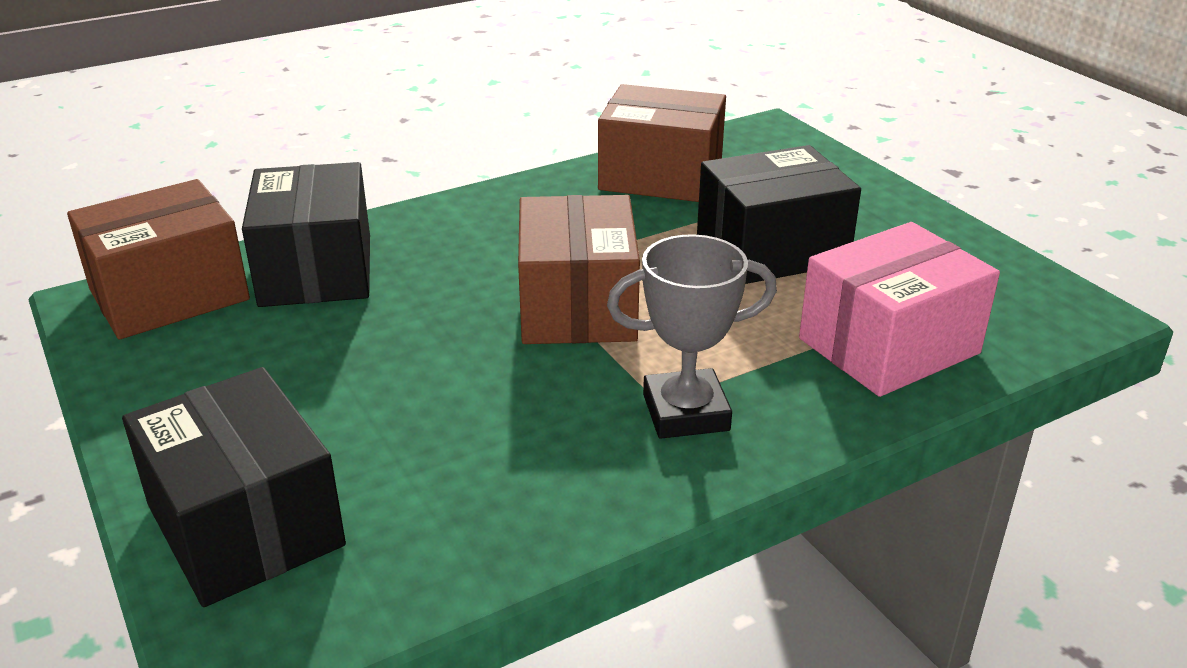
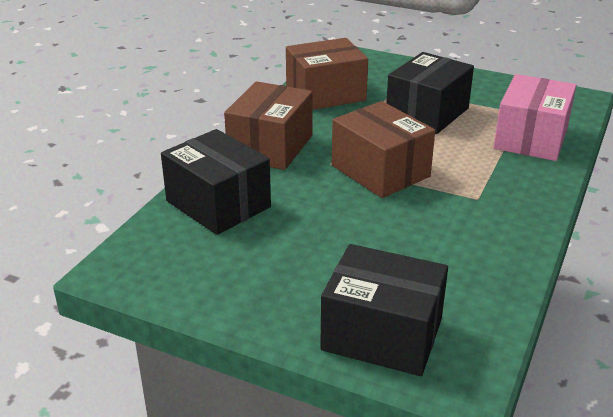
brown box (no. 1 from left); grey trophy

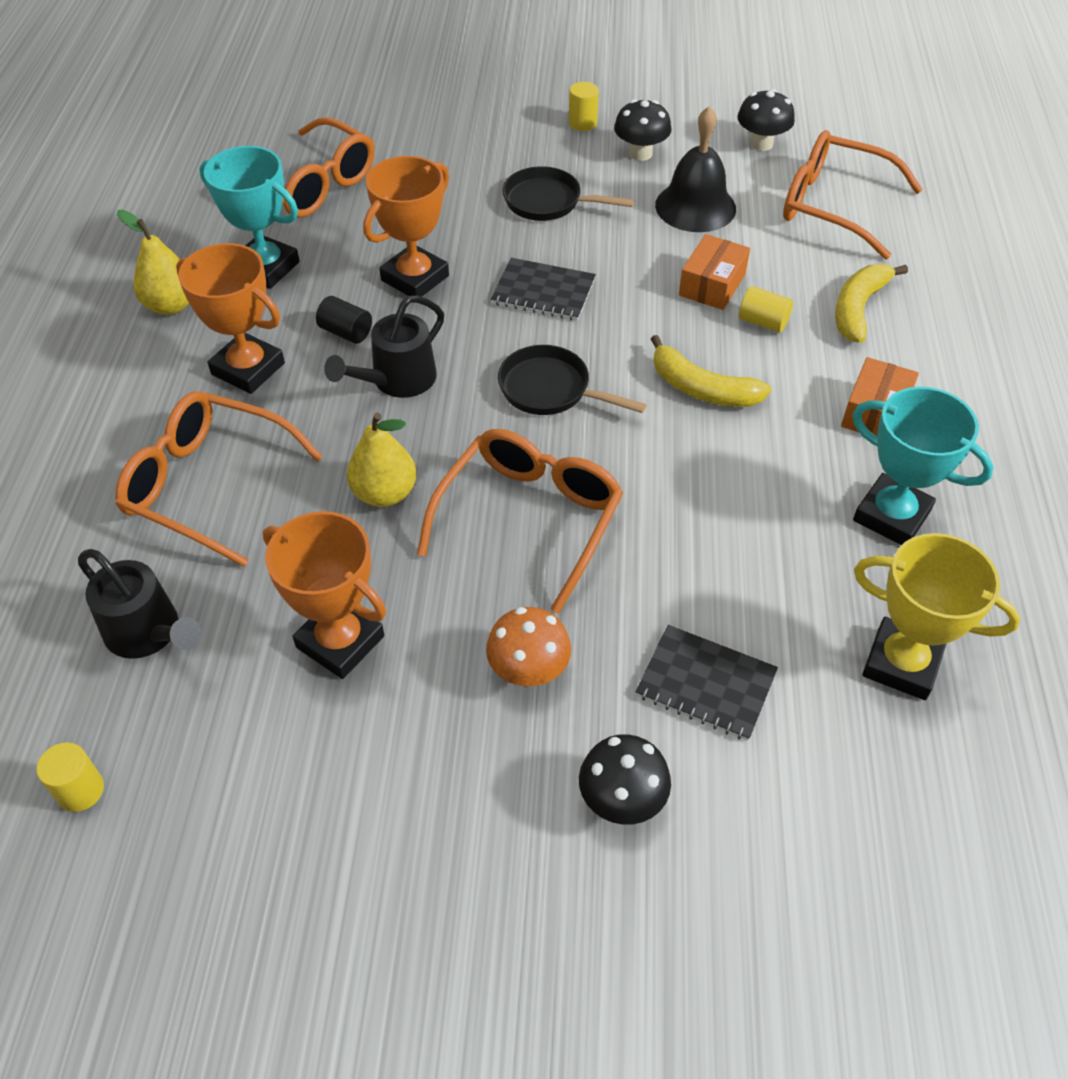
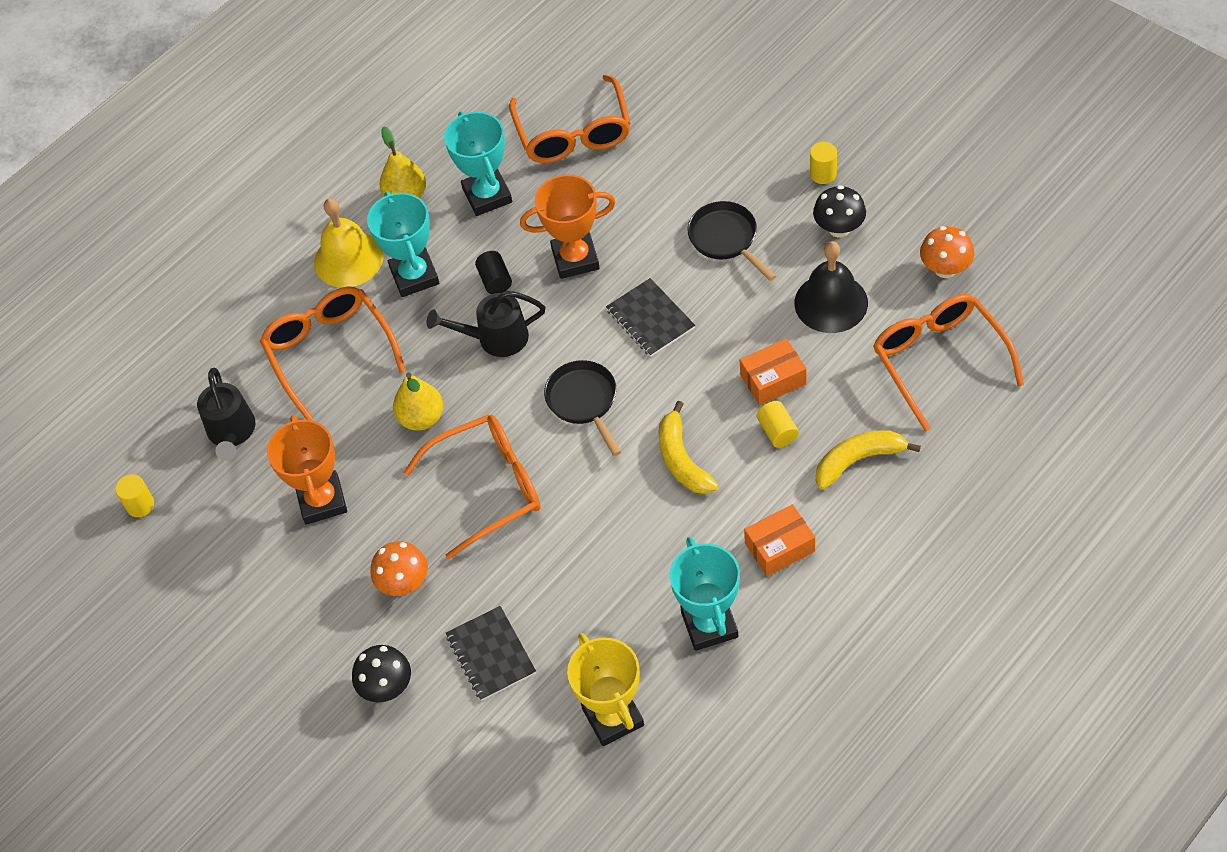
yellow bell; turquoise trophy (no. 1 from left); orange mushroom (no. 2 from left)

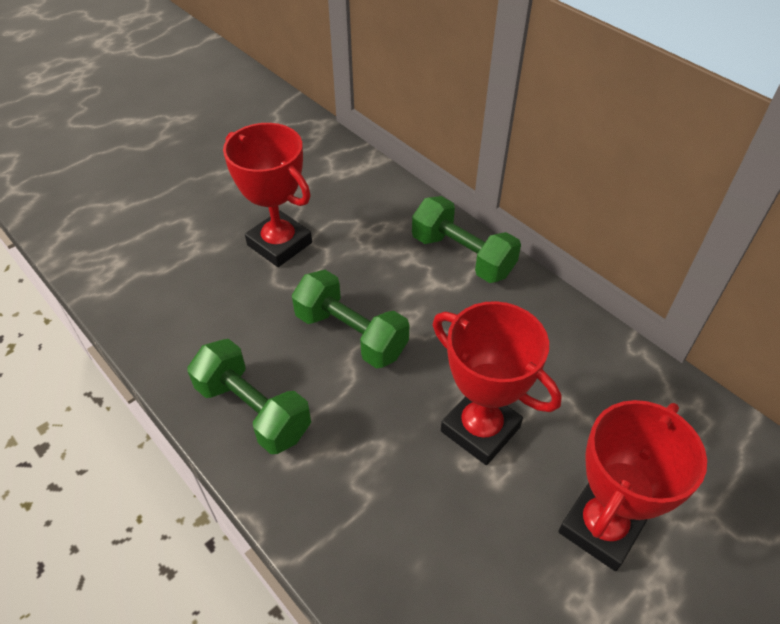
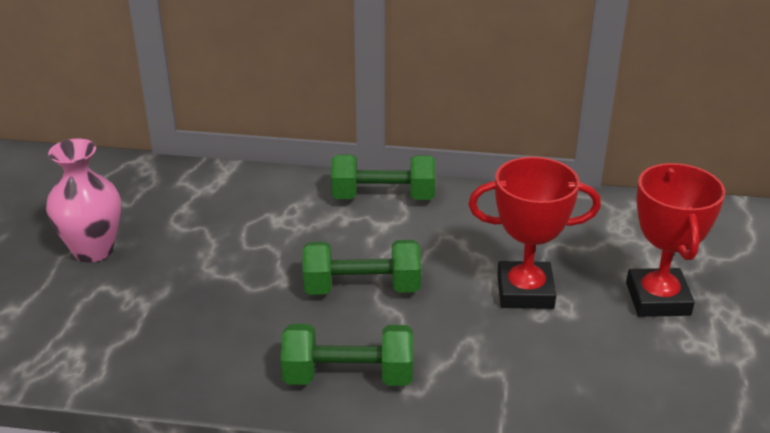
pink vase; red trophy (no. 1 from left in the first image)

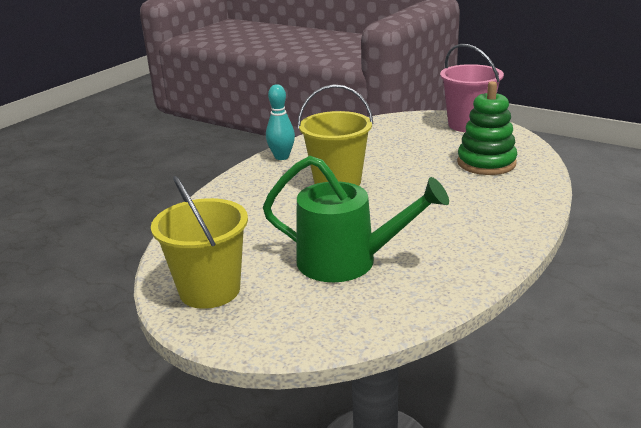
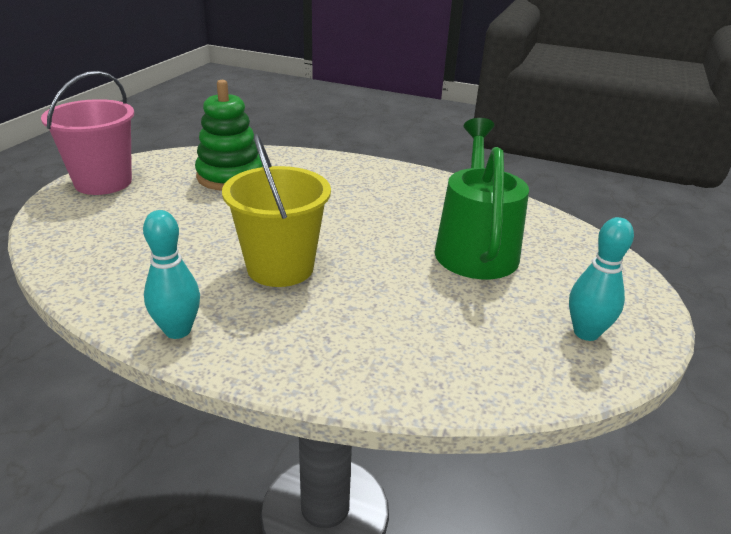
turquoise bowling pin (no. 2 from left)

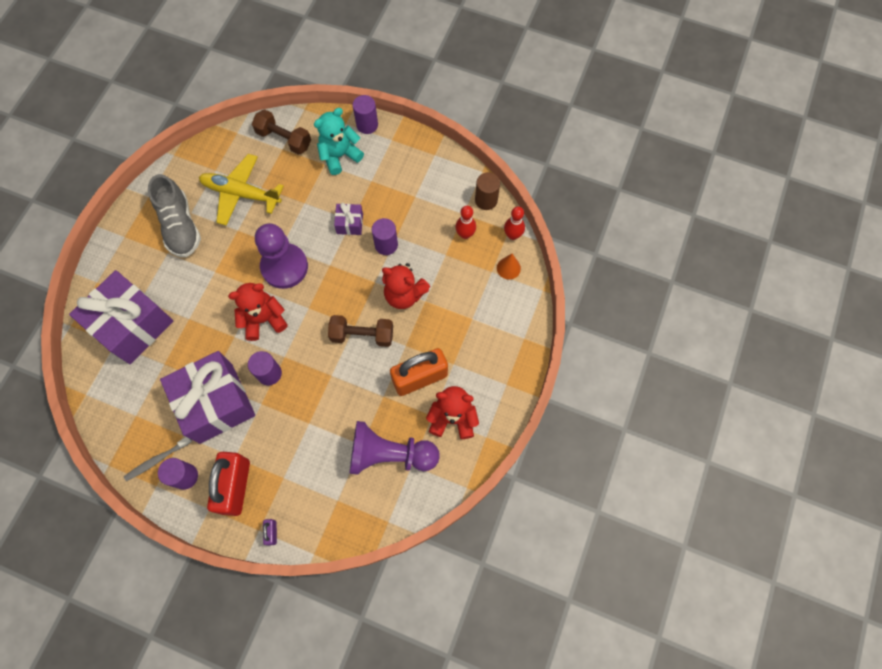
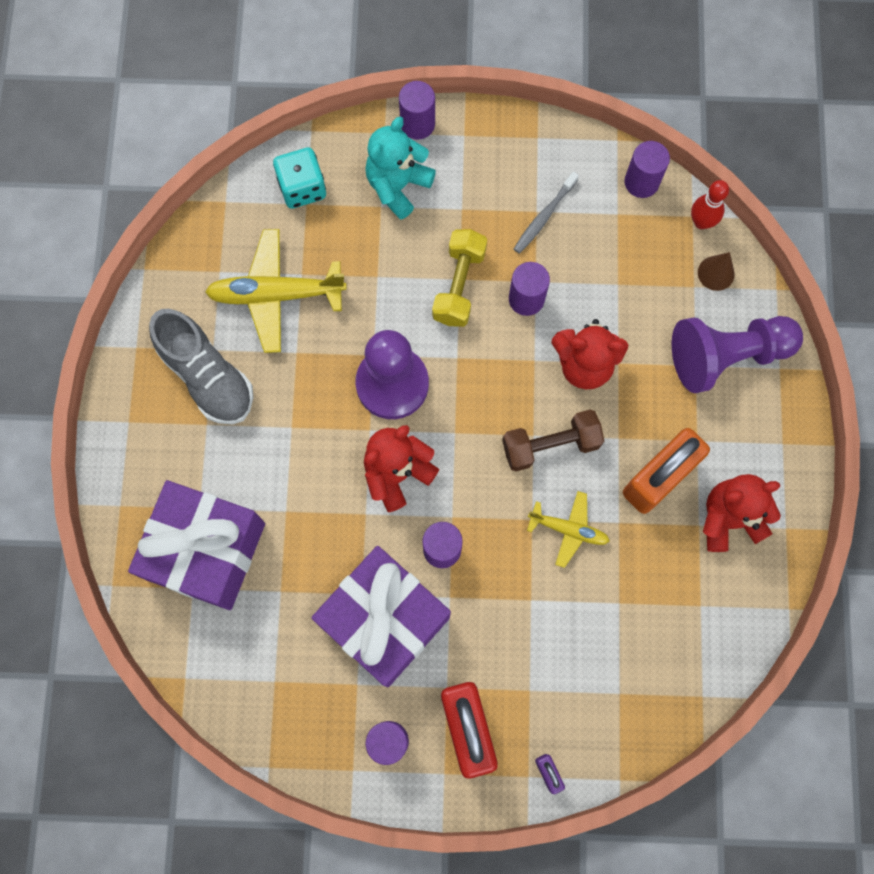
turquoise dice; yellow dumbbell; grey toothbrush; yellow plane (no. 2 from left); purple cylinder (no. 5 from left); purple pawn (no. 2 from left); brown cone; red bowling pin (no. 1 from left in the first image)

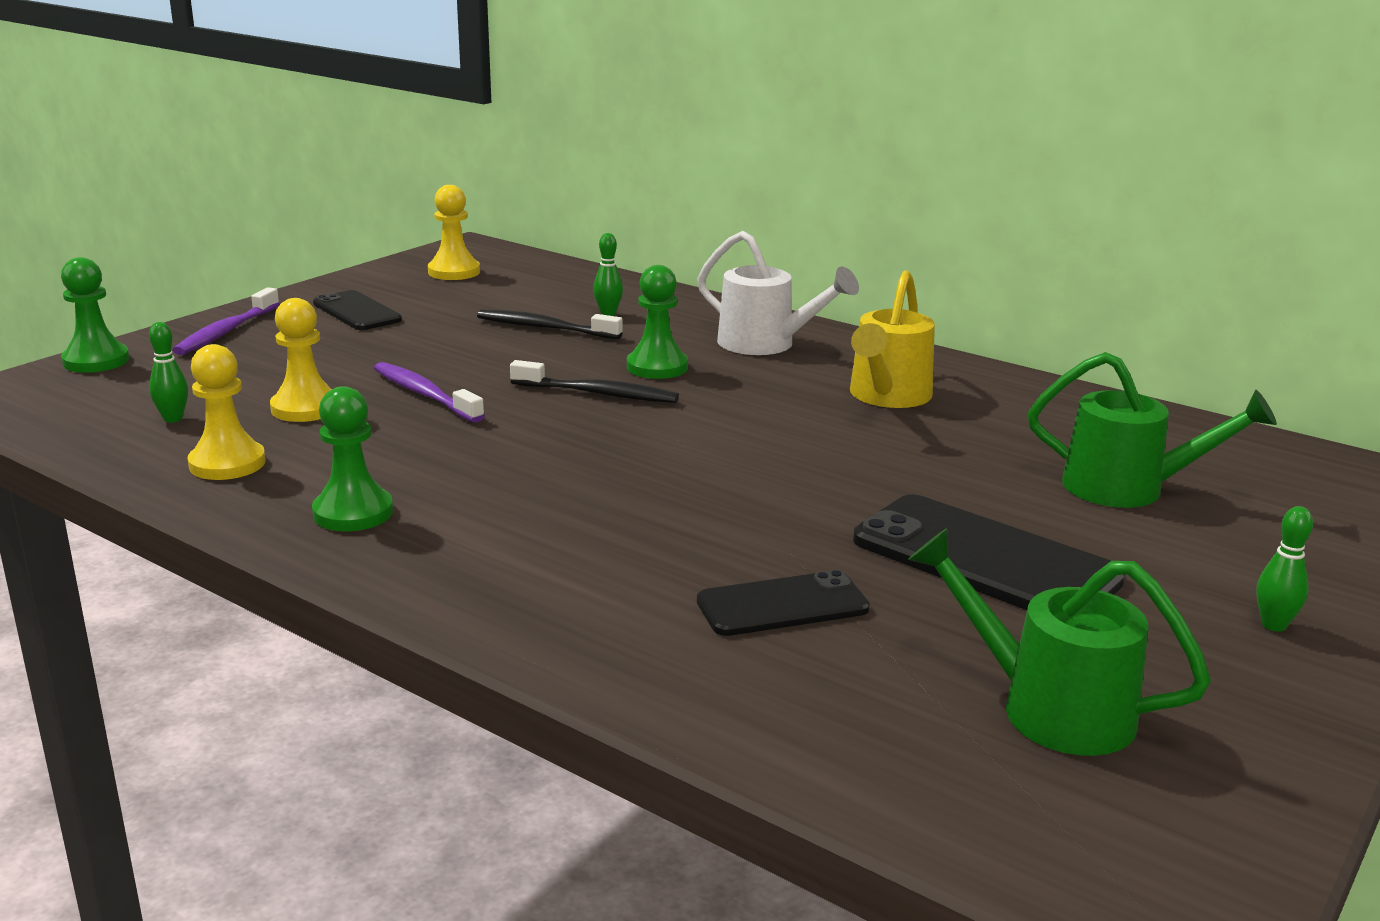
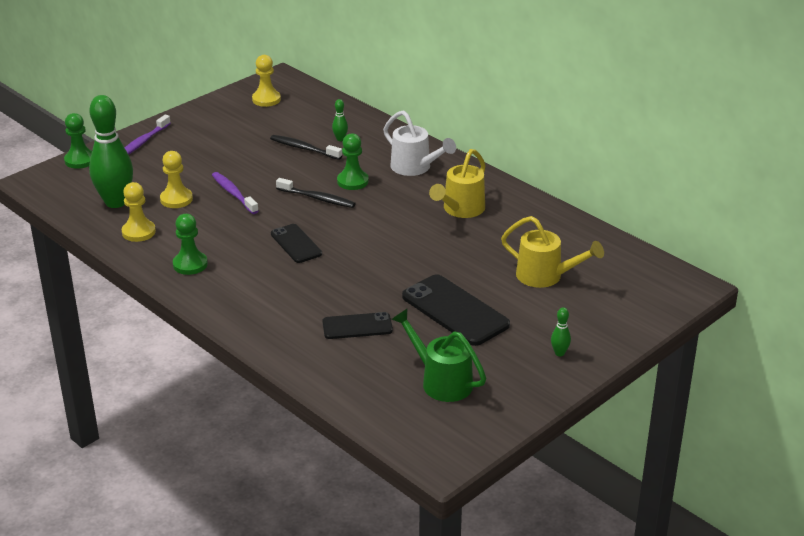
green bowling pin (no. 1 from left); black phone (no. 1 from left); yellow watering can (no. 2 from left)

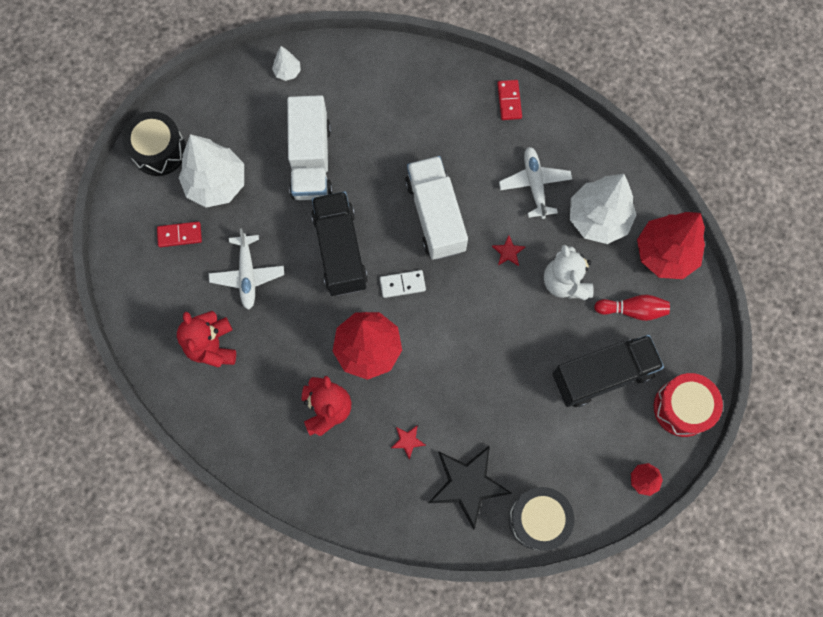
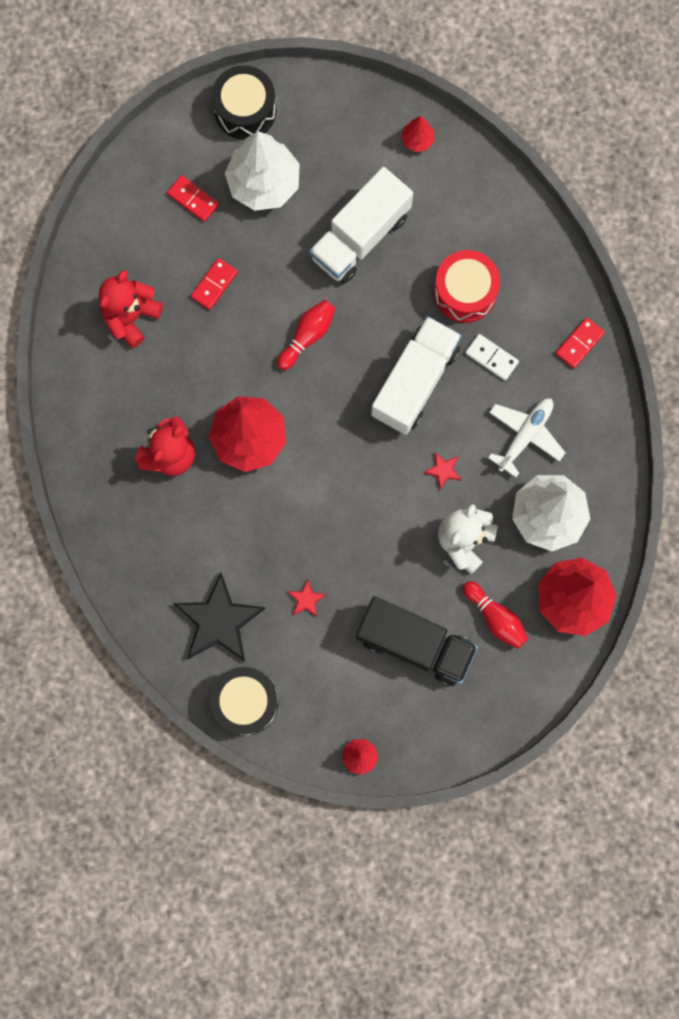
red domino (no. 2 from left); red bowling pin (no. 1 from left); red star (no. 1 from left); red tree (no. 3 from left); red drum; white domino

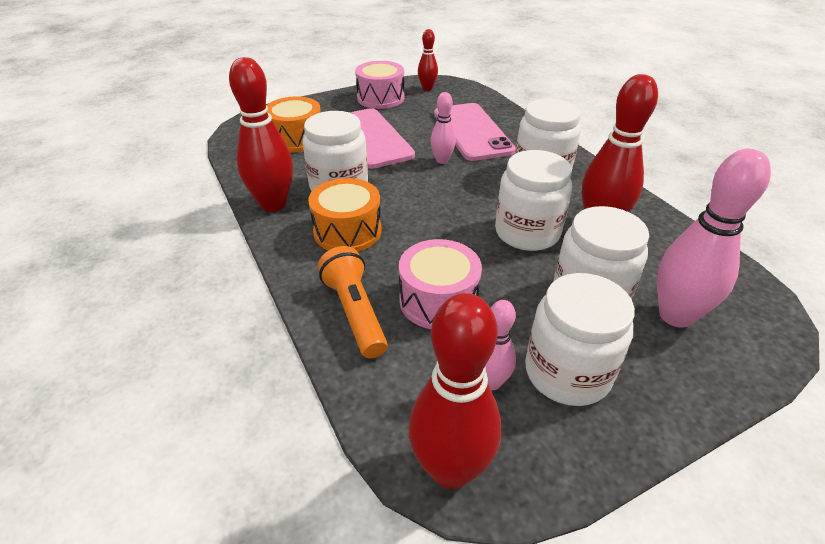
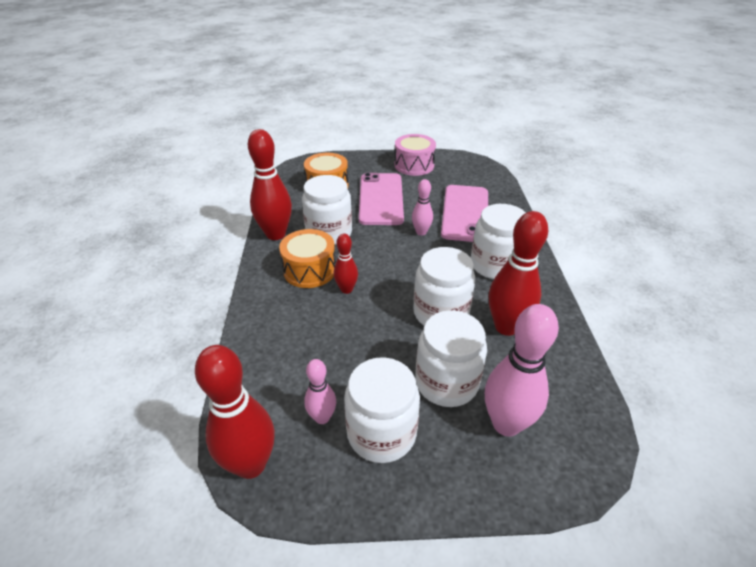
red bowling pin (no. 3 from left); orange flashlight; pink drum (no. 2 from left in the first image)

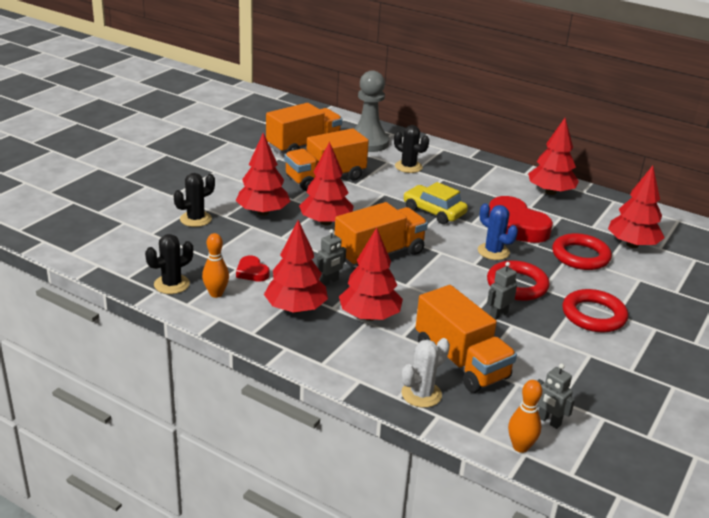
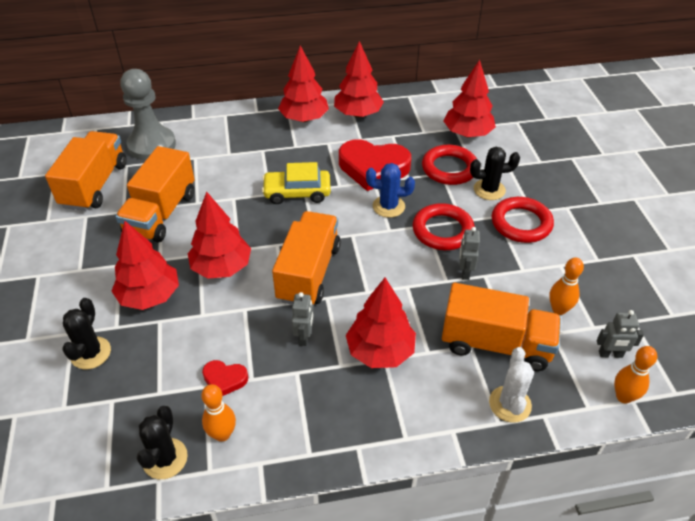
red tree (no. 3 from left); black cactus (no. 3 from left); orange bowling pin (no. 2 from left)

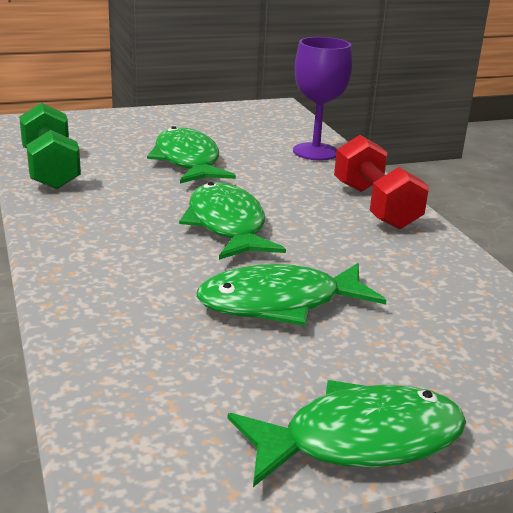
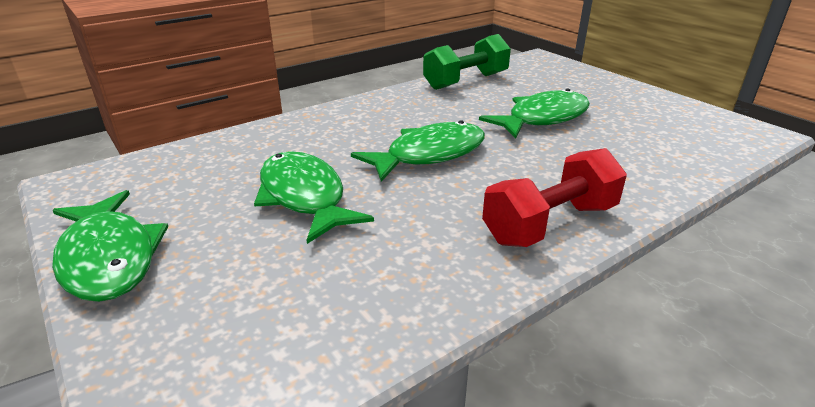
purple goblet

